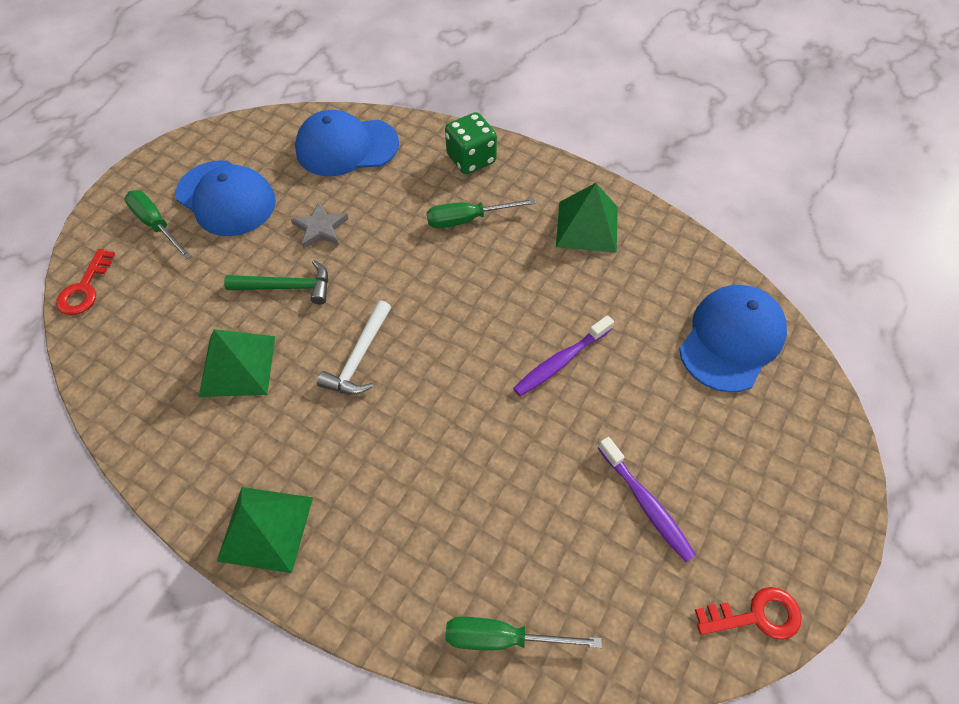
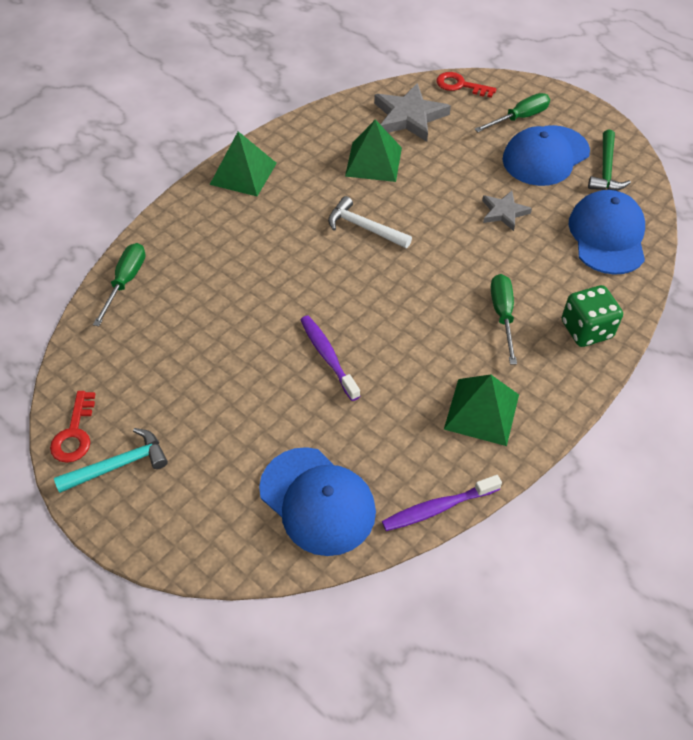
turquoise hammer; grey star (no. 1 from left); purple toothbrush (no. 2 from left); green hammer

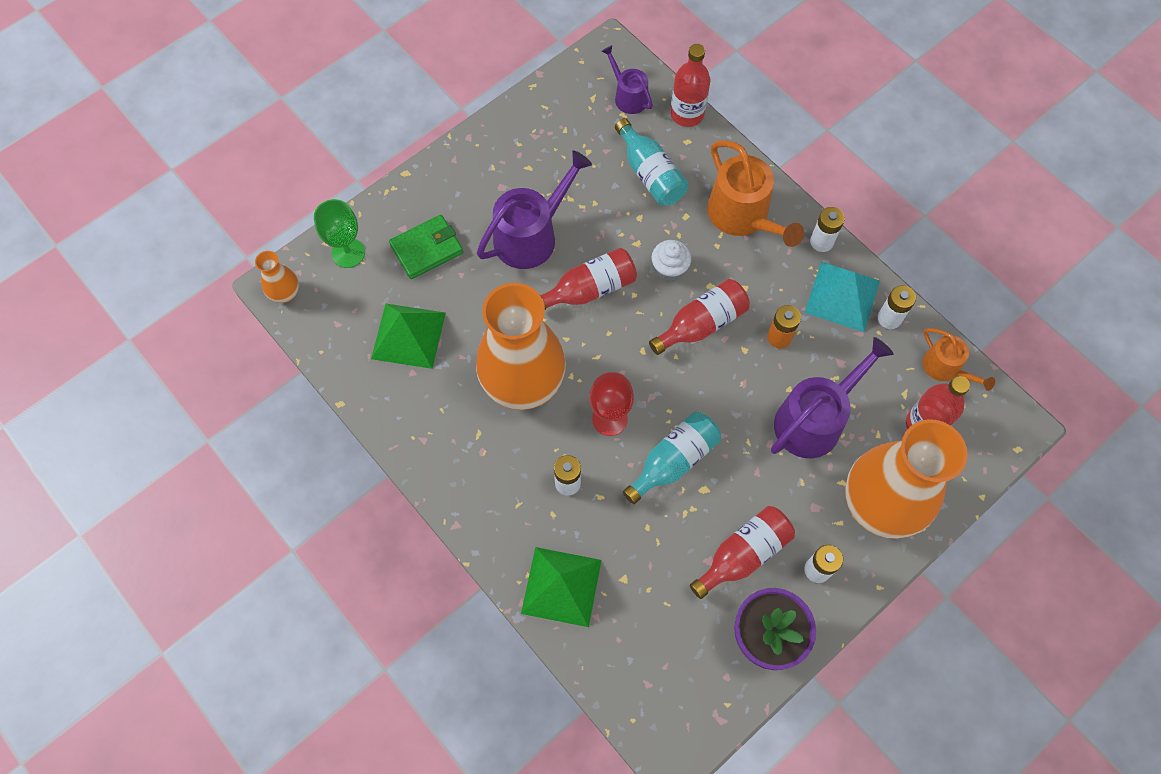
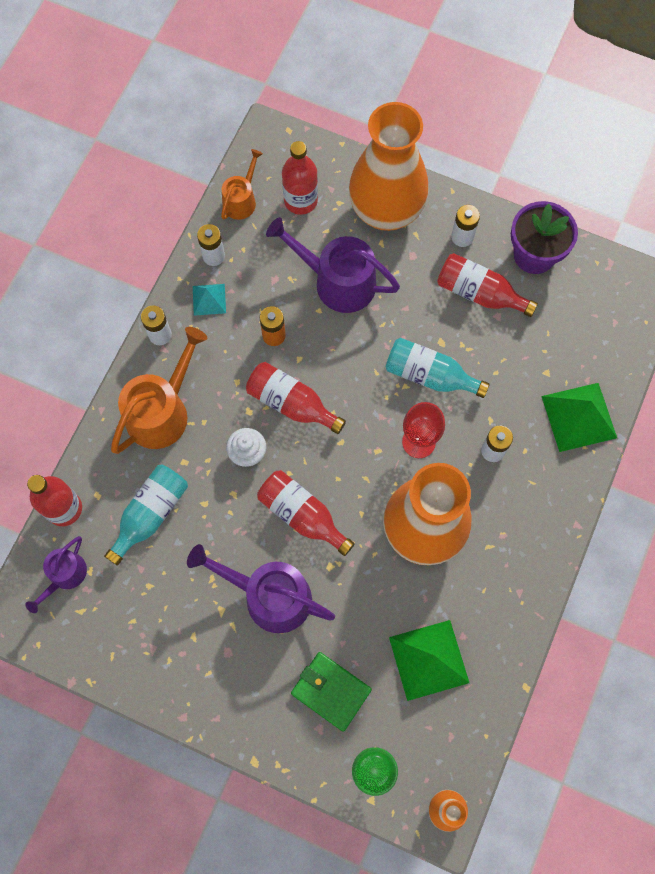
turquoise pyramid

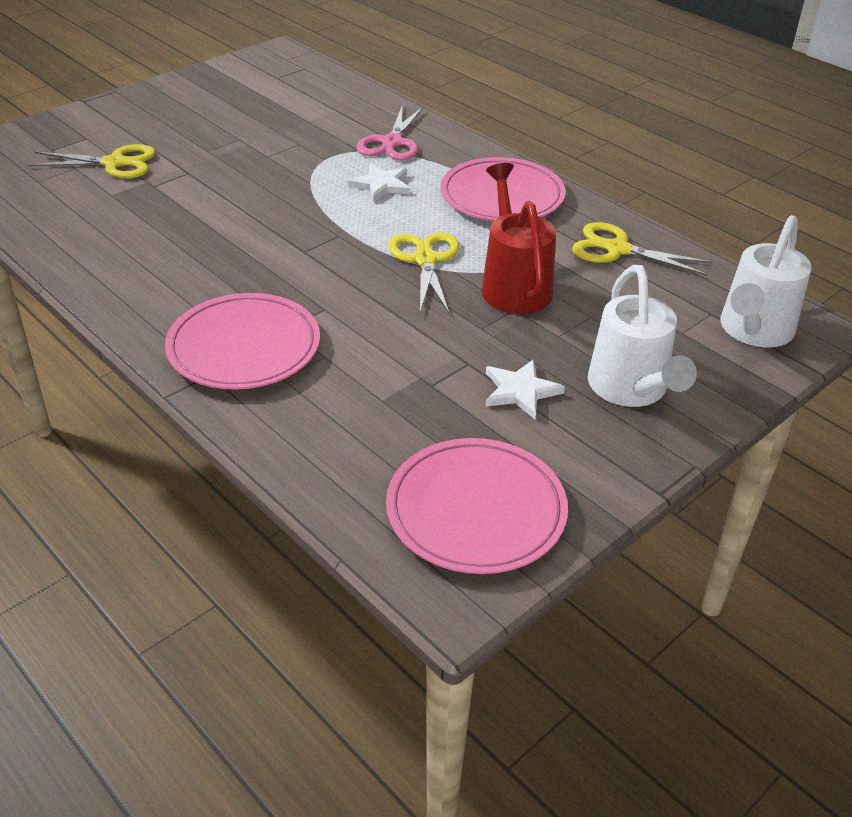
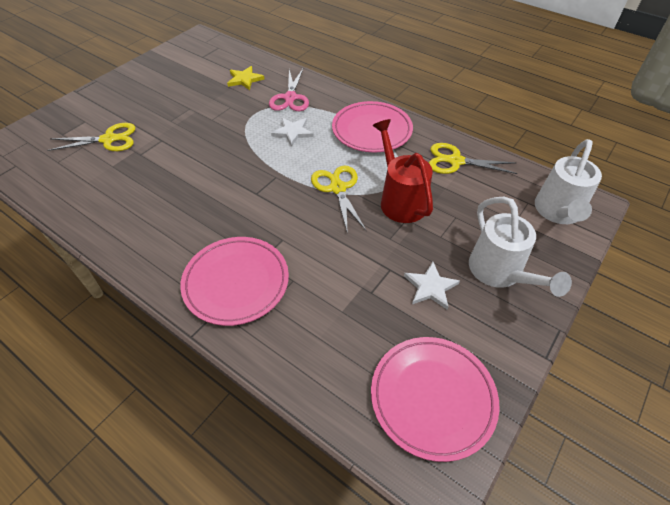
yellow star

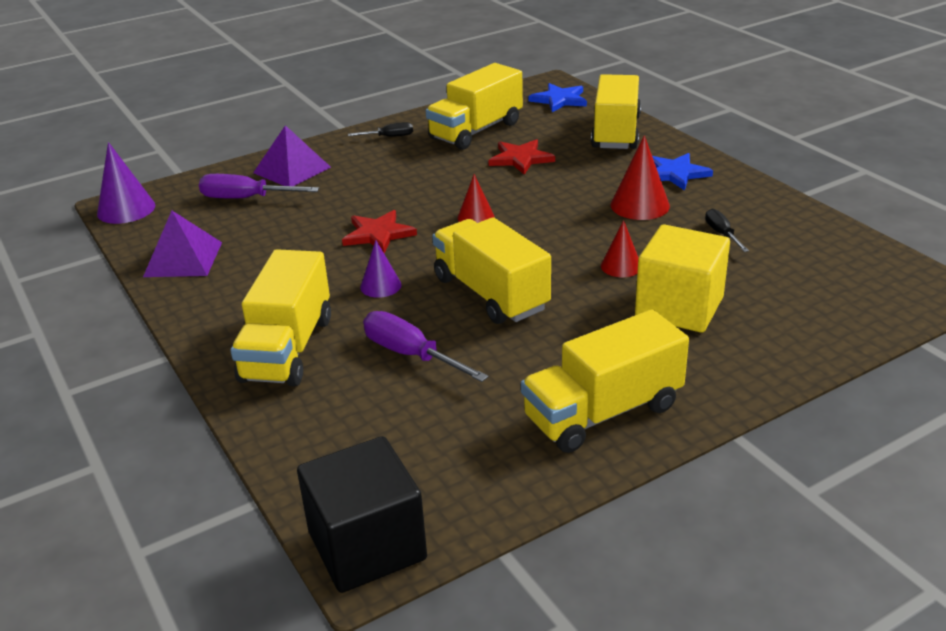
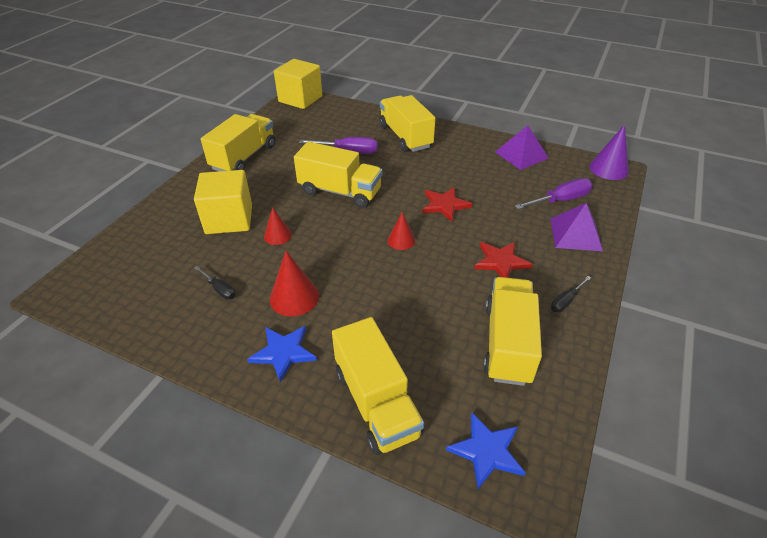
yellow cube (no. 2 from left); red star (no. 2 from left); purple cone (no. 2 from left in the first image)

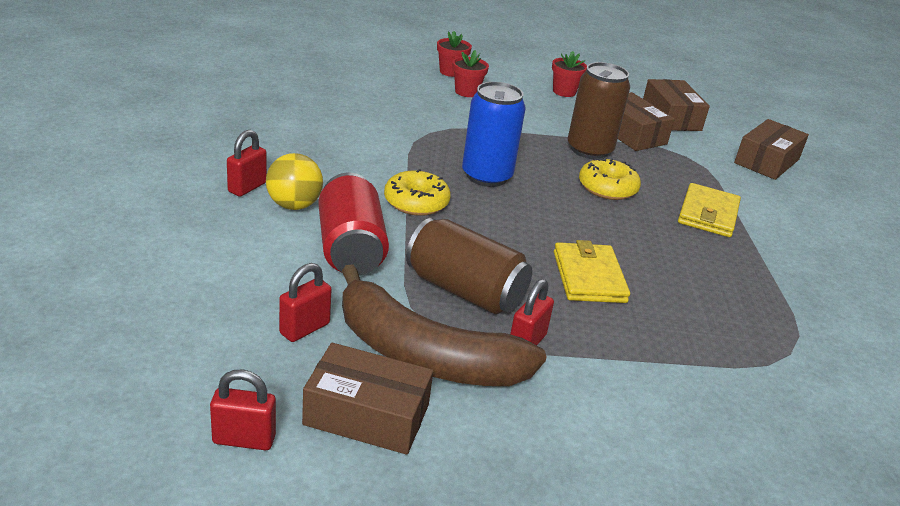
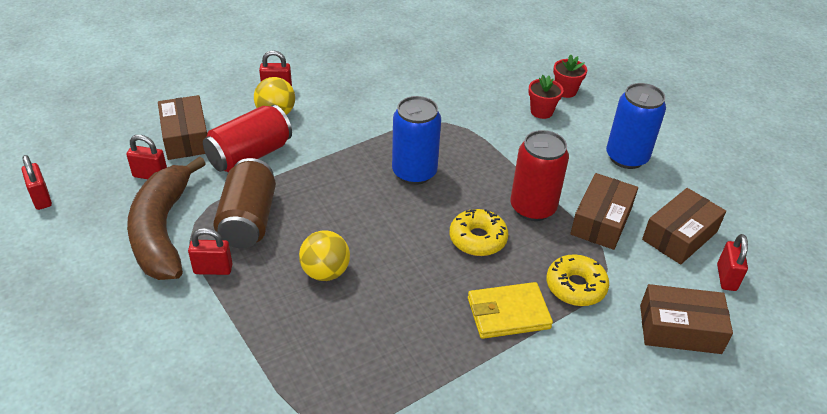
brown box (no. 1 from left); yellow ball (no. 2 from left); red can (no. 2 from left); yellow donut (no. 2 from left); blue can (no. 2 from left); red padlock (no. 5 from left)

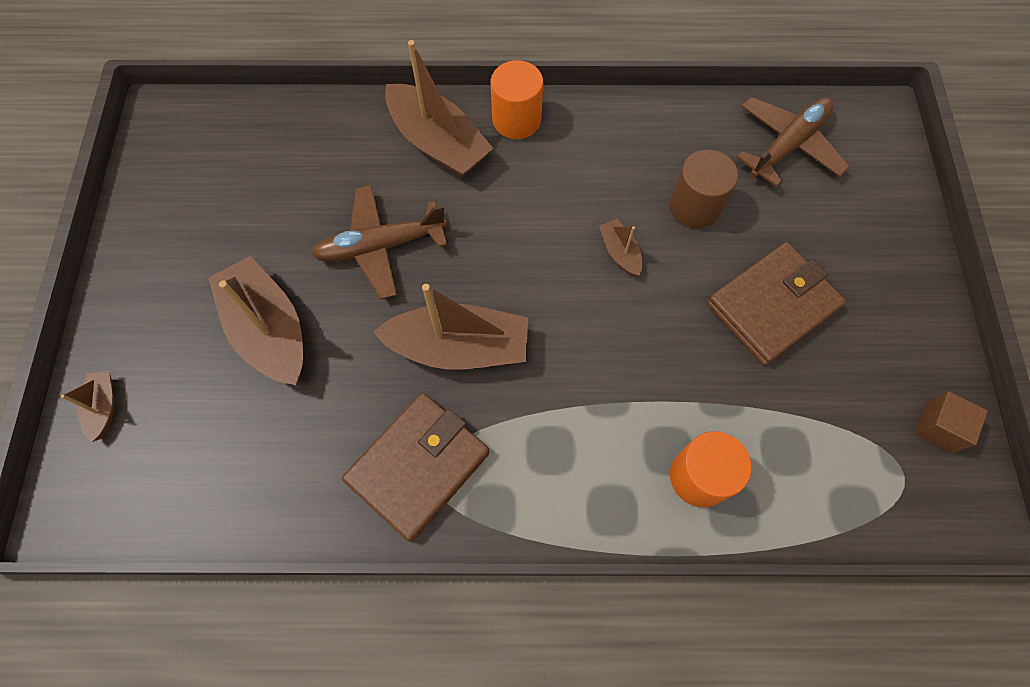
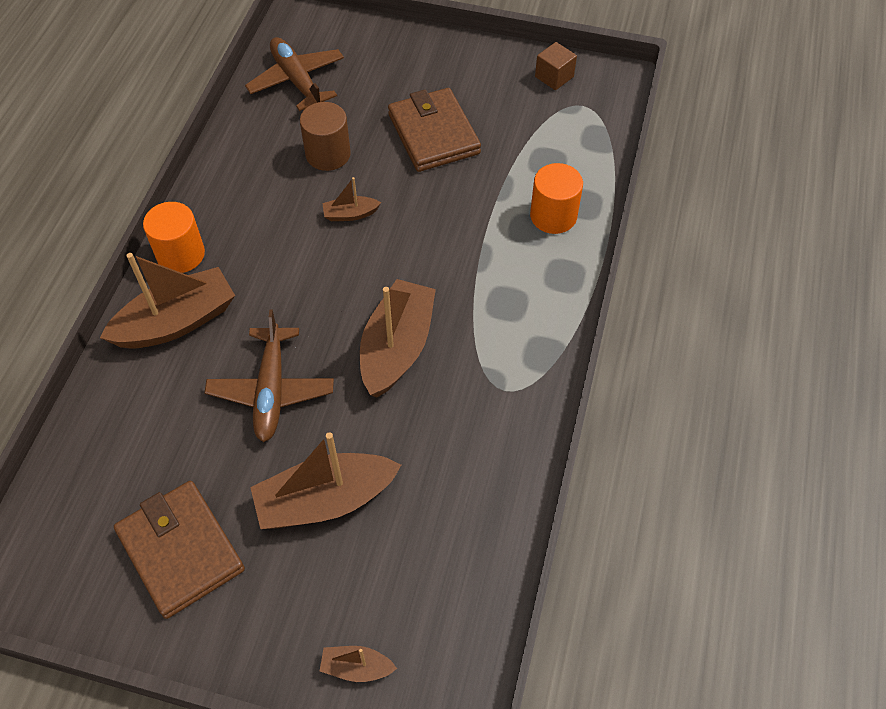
brown wallet (no. 1 from left)

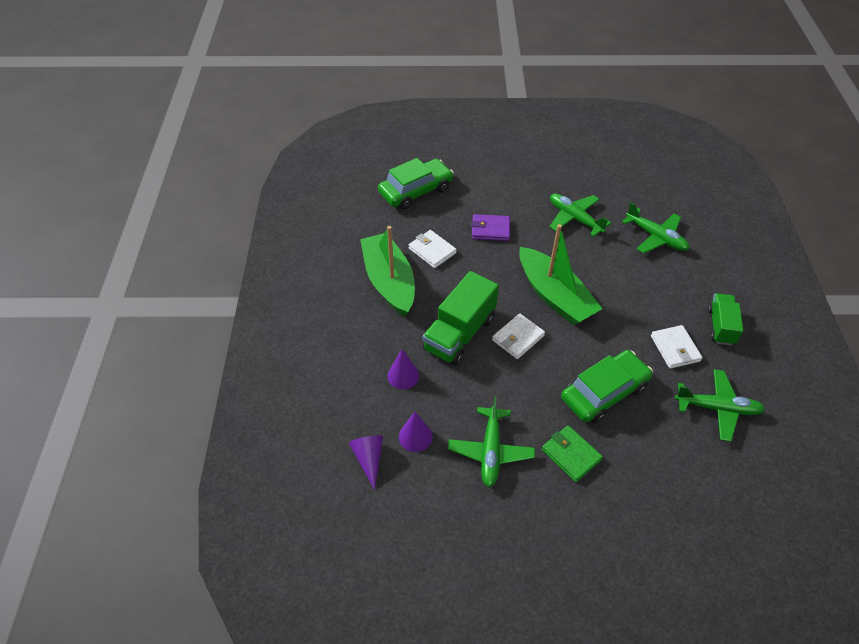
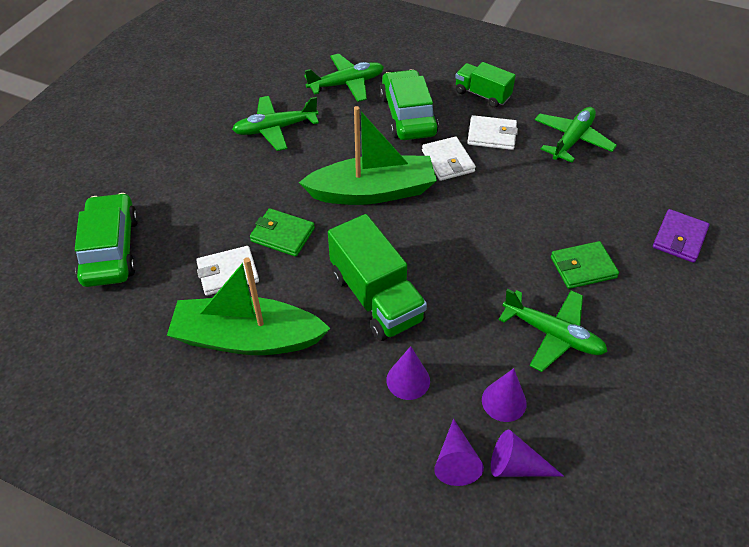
green wallet (no. 1 from left); green car (no. 2 from left); white wallet (no. 2 from left); purple cone (no. 2 from left); purple wallet

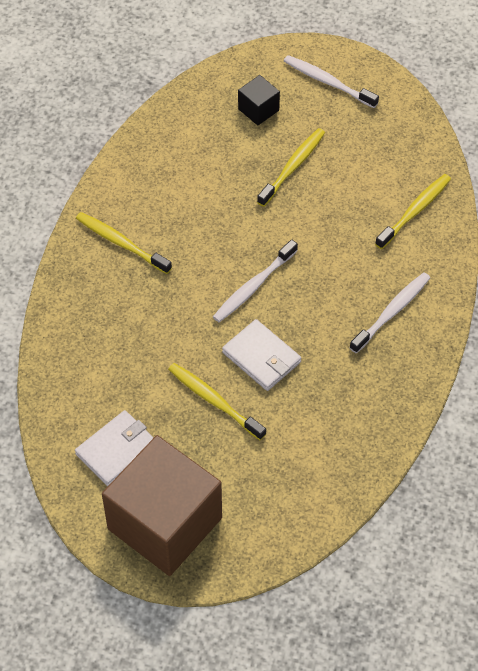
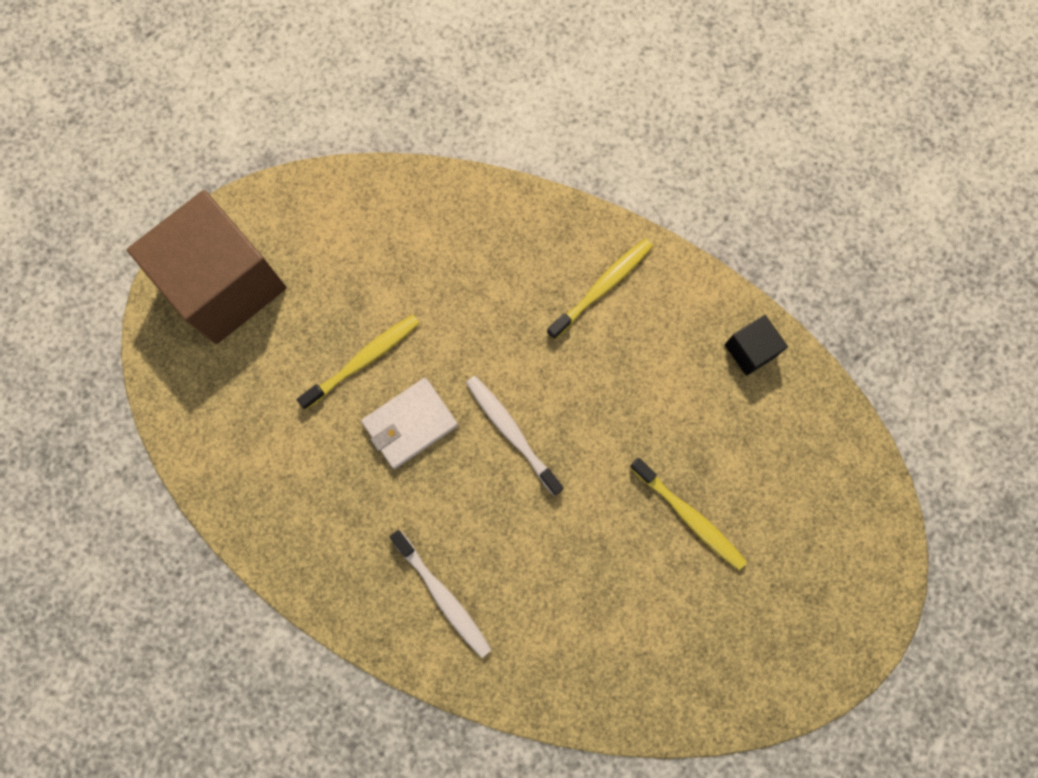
black cube; white wallet (no. 1 from left in the first image); white toothbrush (no. 2 from left in the first image); yellow toothbrush (no. 4 from left in the first image)

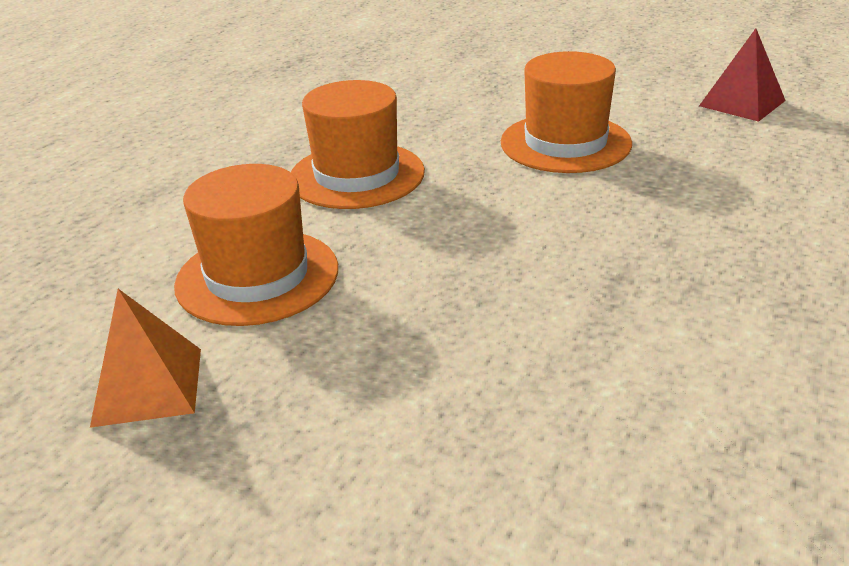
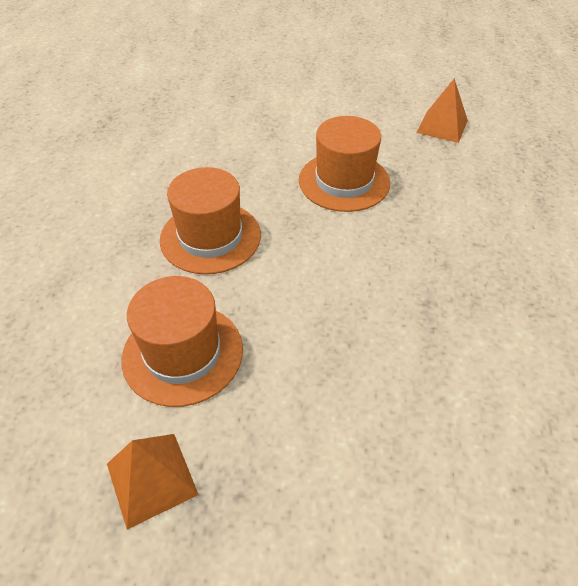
orange pyramid (no. 2 from left)

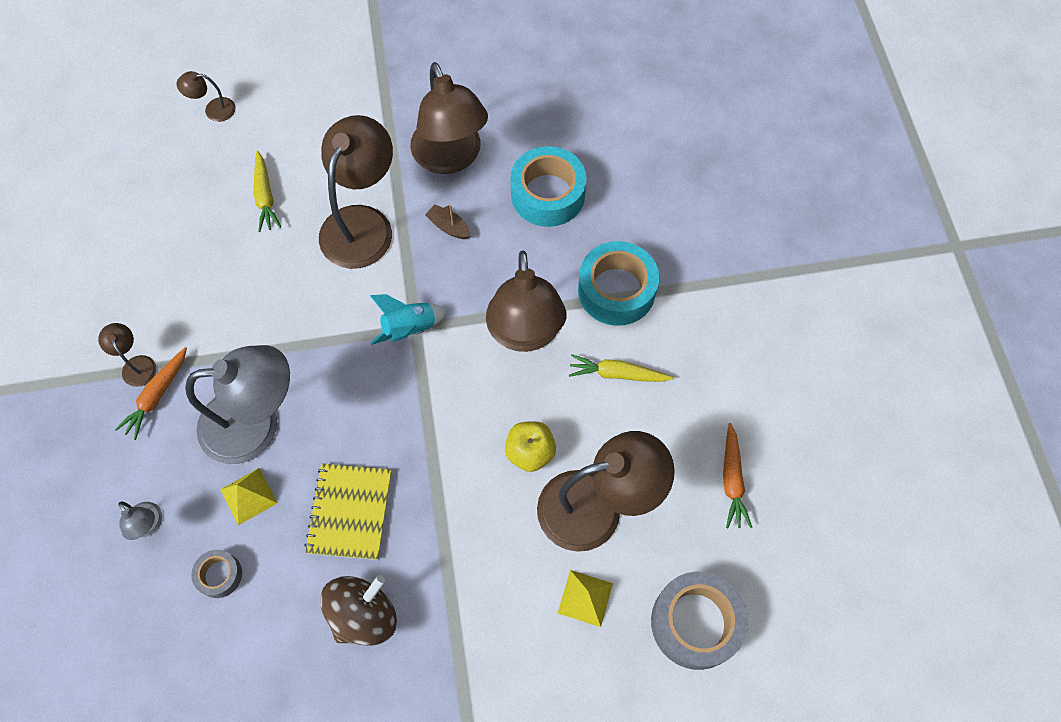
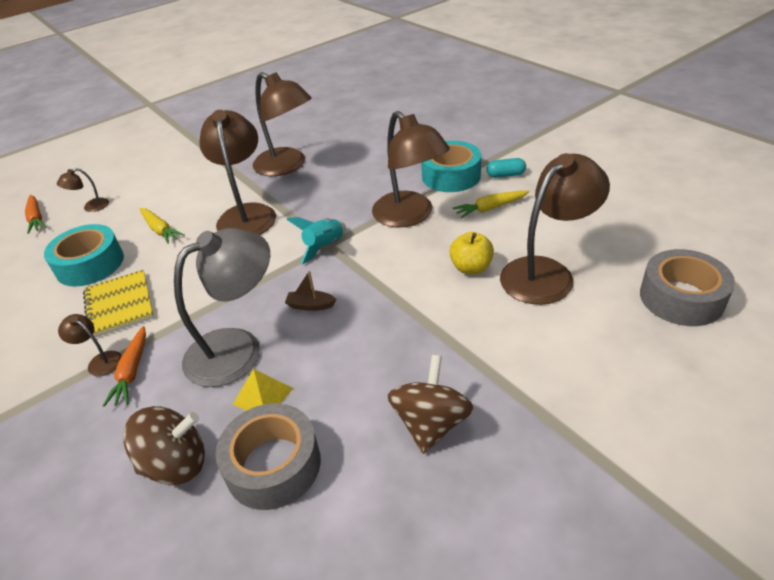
orange carrot (no. 1 from left); turquoise tape (no. 1 from left); yellow notebook; brown spinning top (no. 1 from left); grey tape (no. 1 from left); brown boat; turquoise capsule; yellow pyramid (no. 2 from left in the first image)

